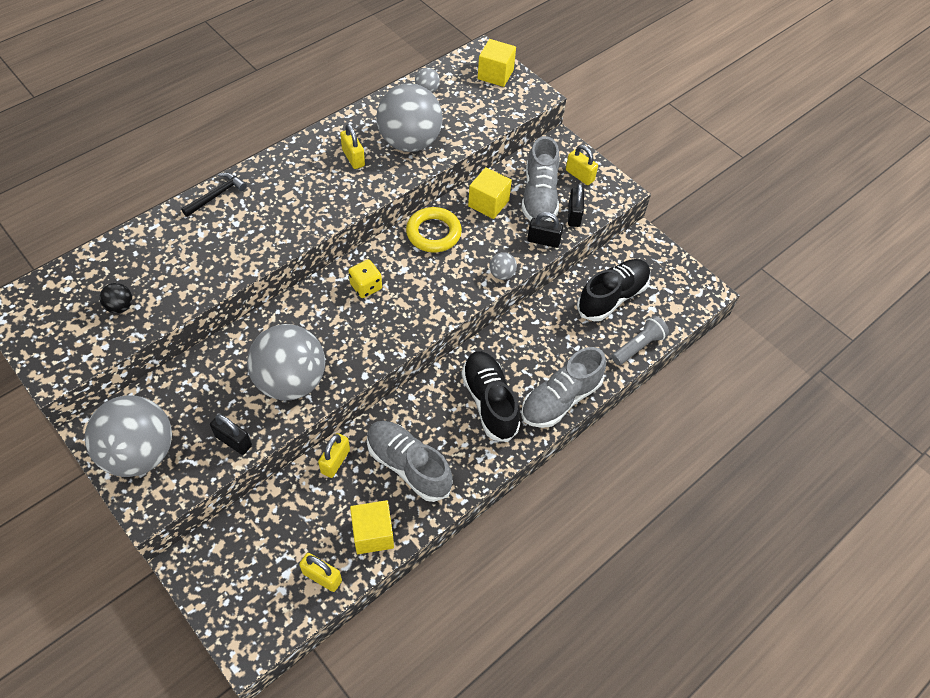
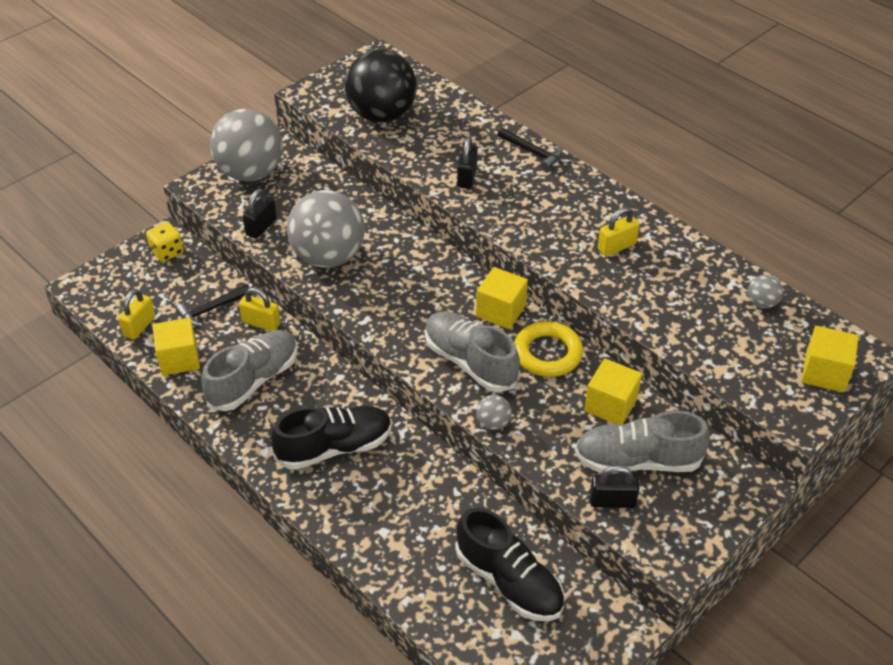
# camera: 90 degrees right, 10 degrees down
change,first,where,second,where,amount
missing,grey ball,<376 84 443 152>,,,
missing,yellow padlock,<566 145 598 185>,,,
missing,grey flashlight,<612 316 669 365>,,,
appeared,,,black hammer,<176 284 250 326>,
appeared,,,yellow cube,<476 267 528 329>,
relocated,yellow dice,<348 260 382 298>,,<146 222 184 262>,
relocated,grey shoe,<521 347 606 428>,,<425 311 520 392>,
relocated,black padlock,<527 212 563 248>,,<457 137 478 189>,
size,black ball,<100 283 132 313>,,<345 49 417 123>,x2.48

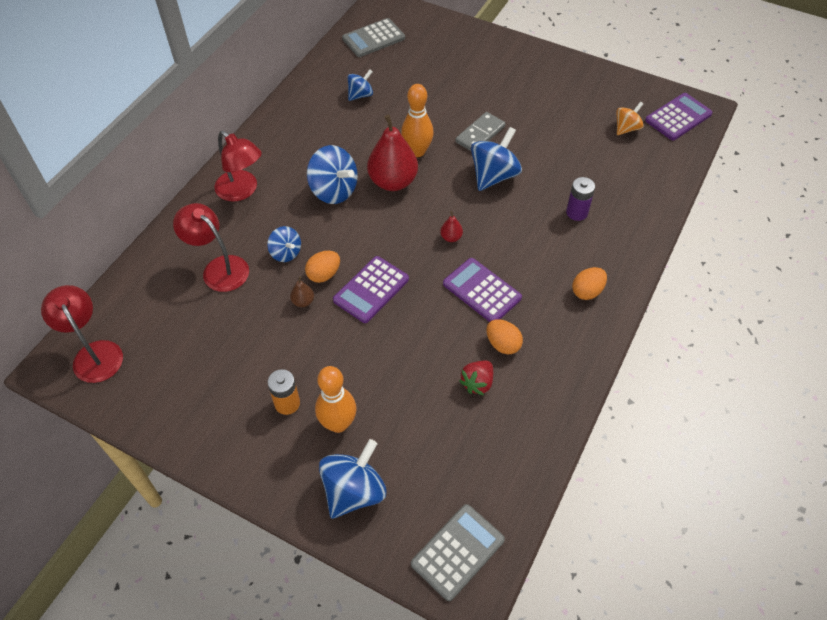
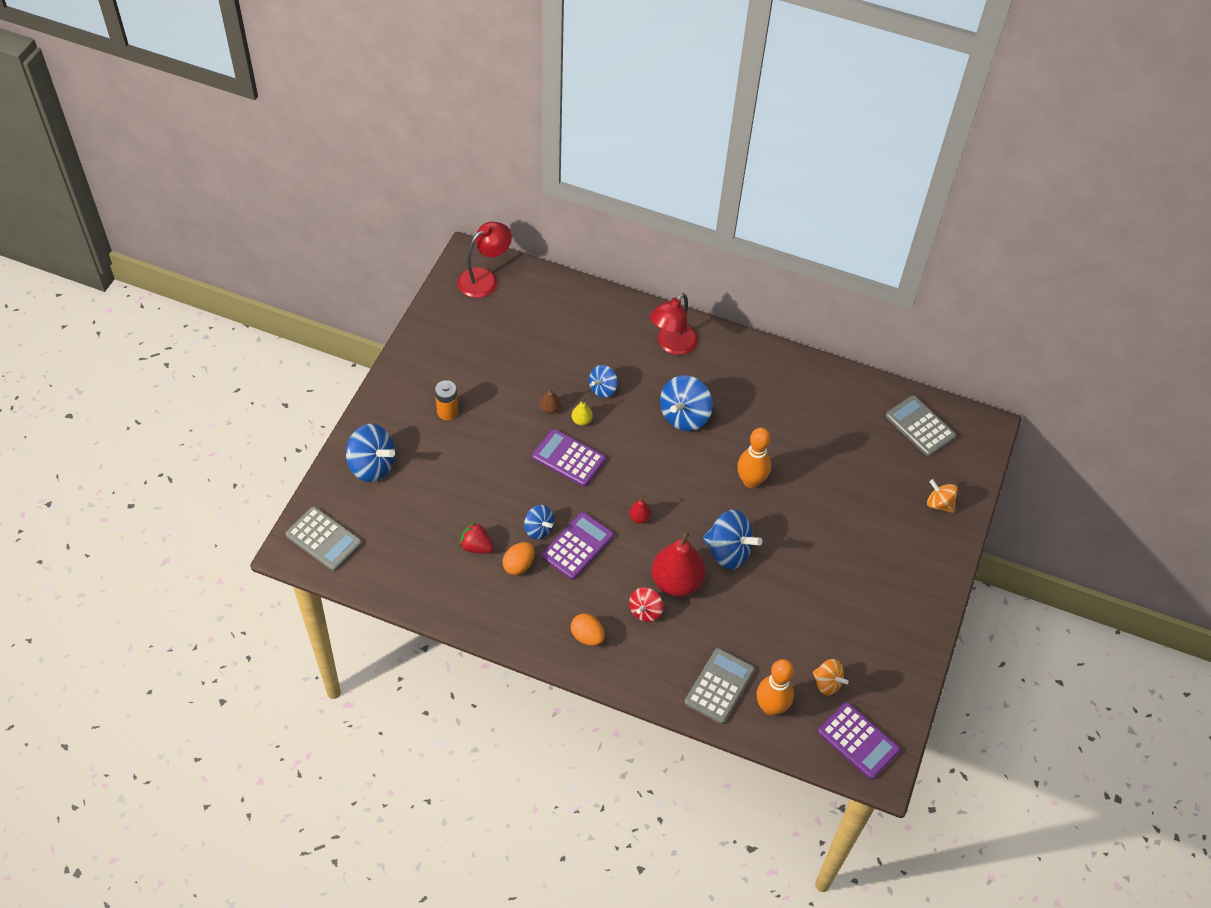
# camera: 80 degrees right, 0 degrees up
change,first,where,second,where,amount
missing,red lamp,<173 203 249 292>,,,
missing,grey domino,<455 112 505 151>,,,
missing,purple battery,<566 177 595 221>,,,
appeared,,,red spinning top,<629 587 663 622>,
appeared,,,grey calculator,<685 648 755 724>,
appeared,,,orange spinning top,<927 479 958 513>,
relocated,orange bowling pin,<315 366 357 433>,,<756 659 794 716>,
relocated,blue spinning top,<348 69 373 101>,,<524 505 554 540>,
relocated,red pear,<367 115 418 191>,,<651 530 706 597>,
exchanged,orange egg,<305 251 340 283>,yellow pear,<571 398 593 426>,

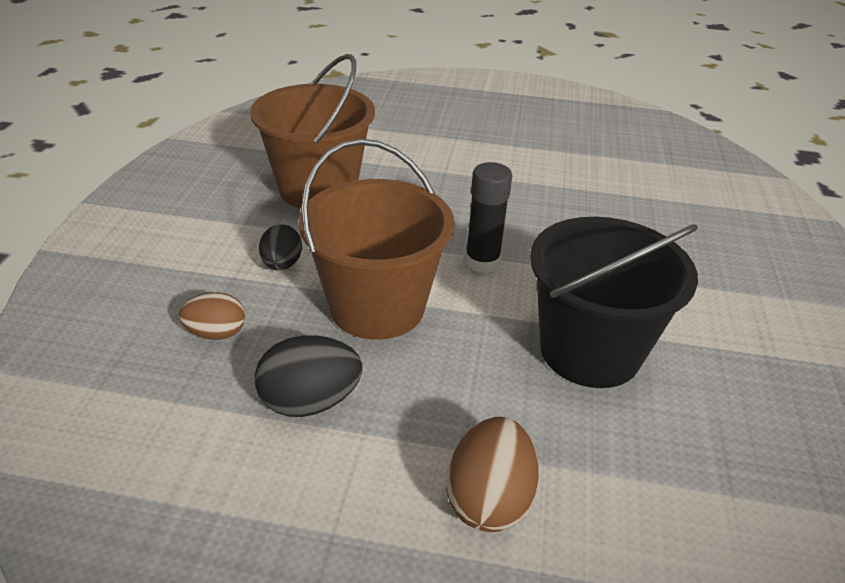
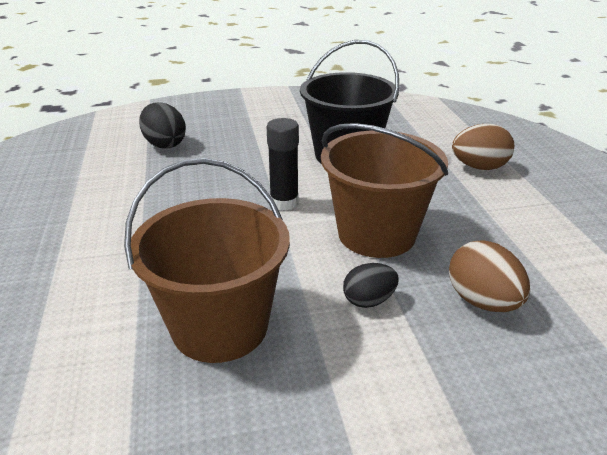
# camera: 110 degrees left, 5 degrees down
change,first,where,second,where,amount
relocated,black egg,<255 335 362 417>,,<139 102 186 149>,
size,brown egg,<179 292 245 340>,,<449 240 530 312>,x1.51

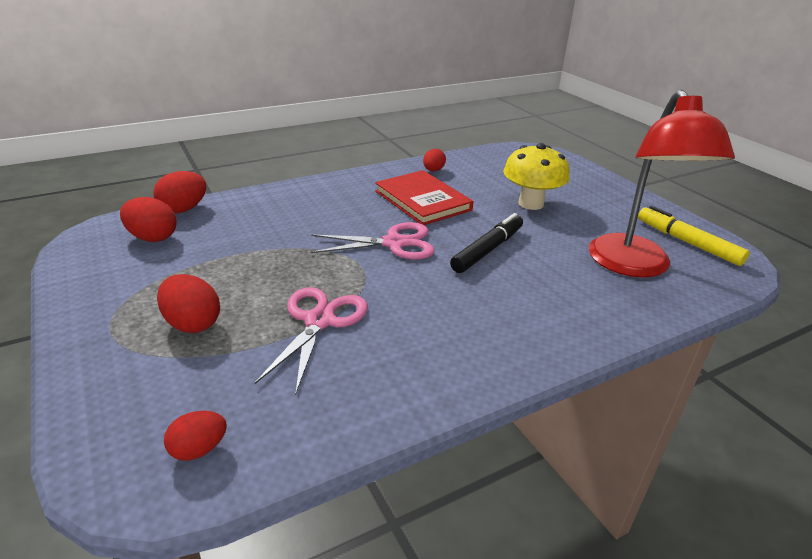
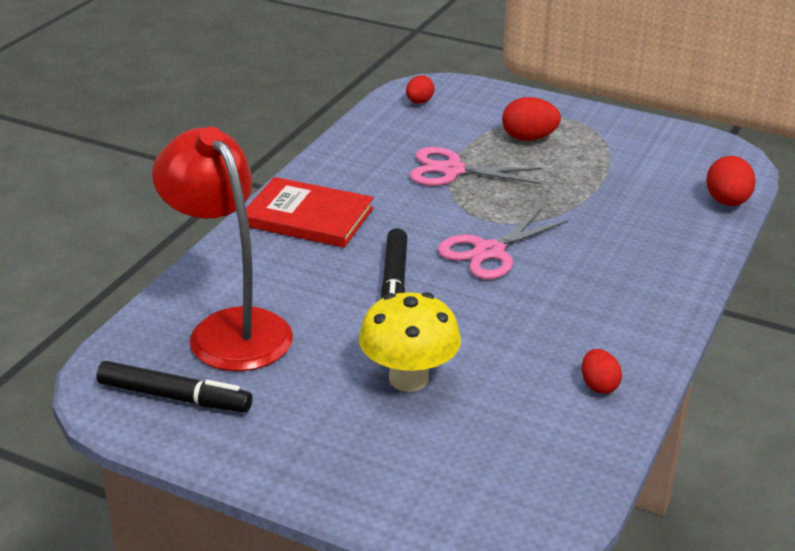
# camera: 145 degrees right, 0 degrees up
change,first,where,second,where,amount
missing,red egg,<120 197 177 242>,,,
relocated,red book,<375 170 473 225>,,<246 177 374 248>,
colour,yellow marker,<638 206 750 266>,black marker,<97 361 252 412>,
spun,pink scissors,<255 287 368 394>,,<410 147 542 186>,120 degrees clockwise

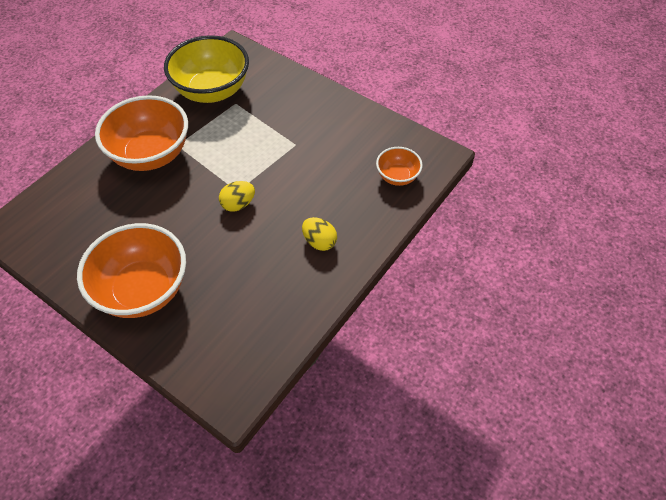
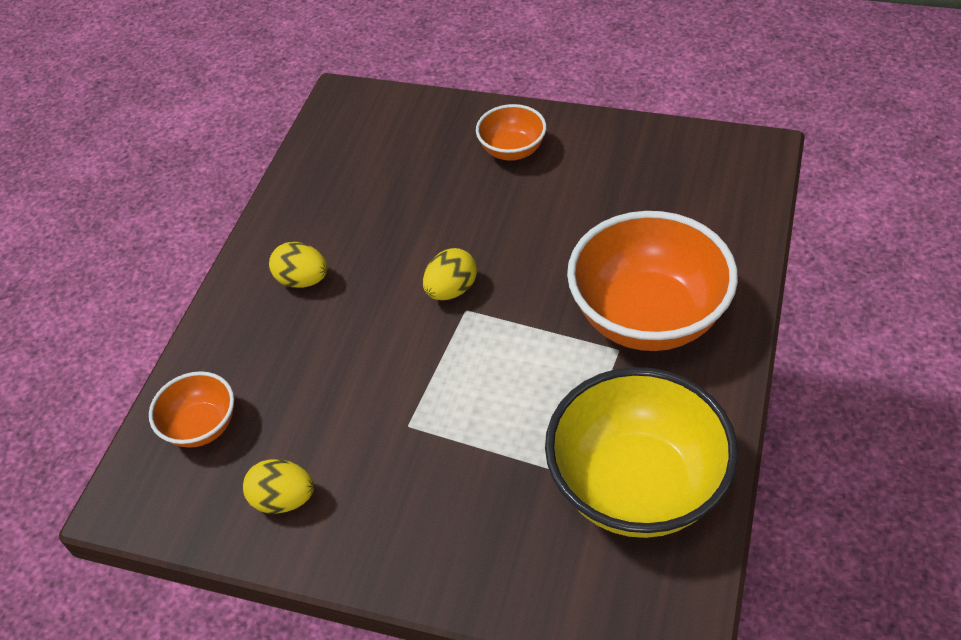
# camera: 165 degrees right, 5 degrees down
change,first,where,second,where,amount
appeared,,,yellow egg,<243 459 314 514>,
size,orange bowl,<77 223 186 318>,,<476 104 546 161>,x0.50

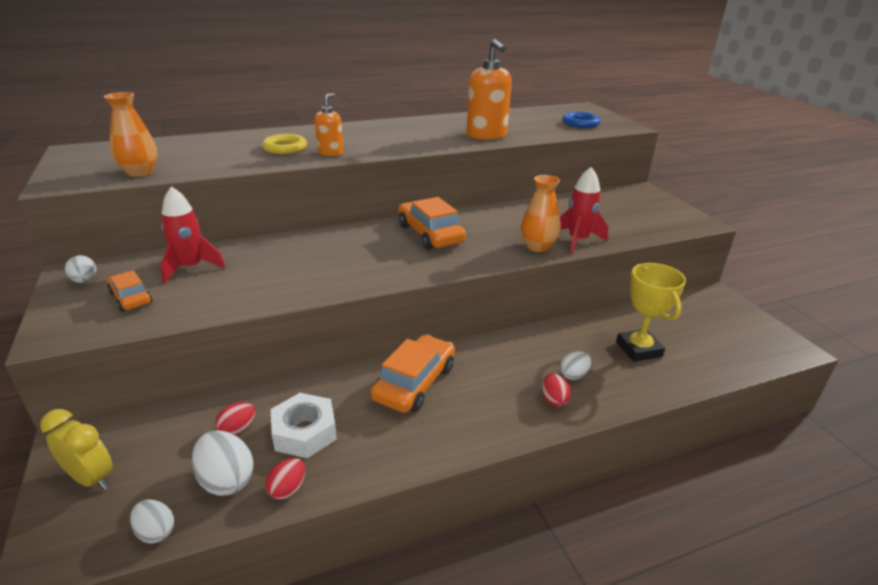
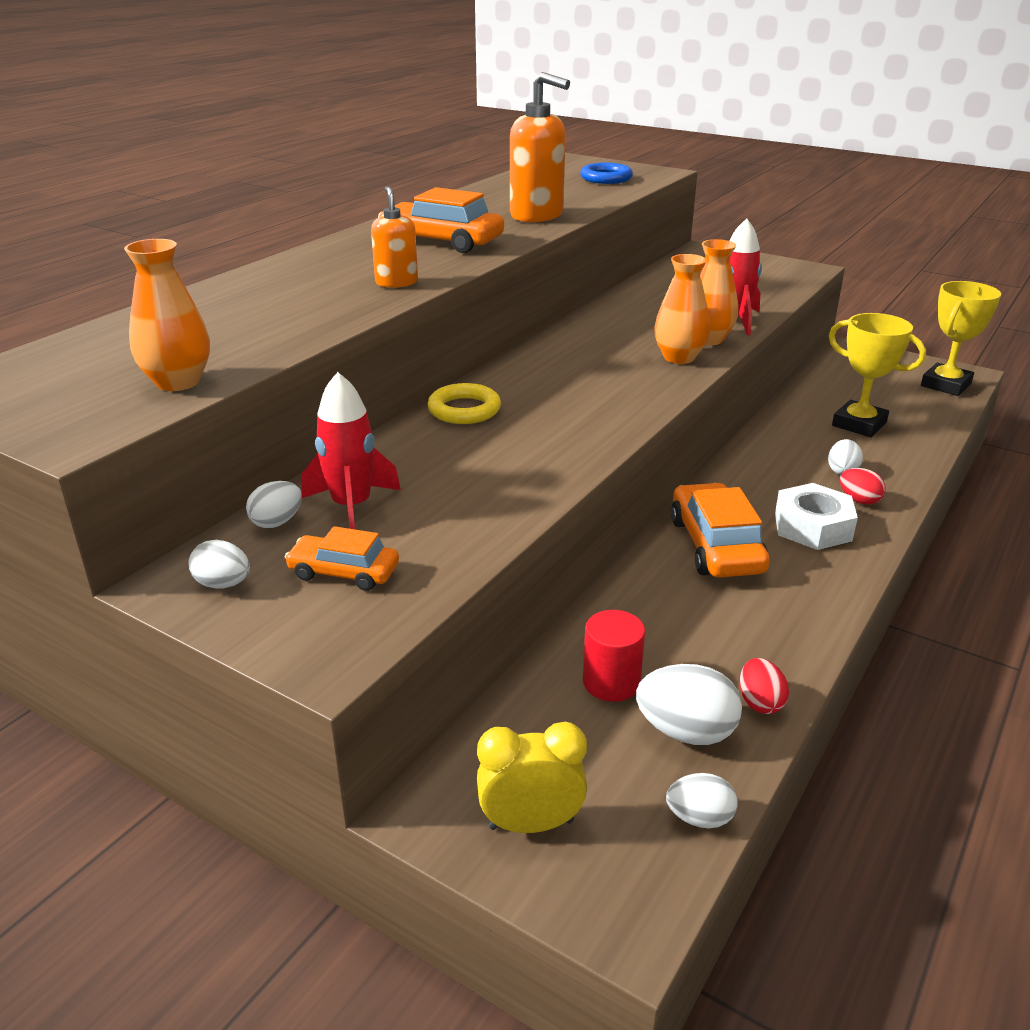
# camera: 35 degrees left, 0 degrees up
change,first,where,second,where,amount
appeared,,,white egg,<246 481 302 528>,
appeared,,,orange vase,<654 254 710 364>,
appeared,,,yellow trophy,<921 281 1001 396>,
relocated,yellow ring,<262 134 307 154>,,<428 383 501 424>,
relocated,white nut,<271 393 337 458>,,<775 483 858 550>,
relocated,orange car,<398 197 466 250>,,<378 187 504 253>,
exchanged,red egg,<215 402 255 435>,red cylinder,<583 610 645 702>,

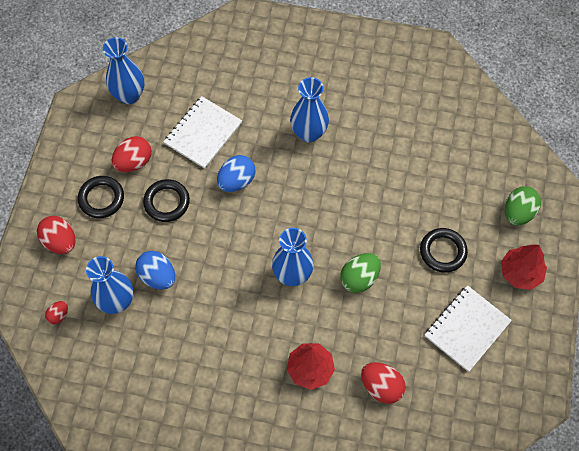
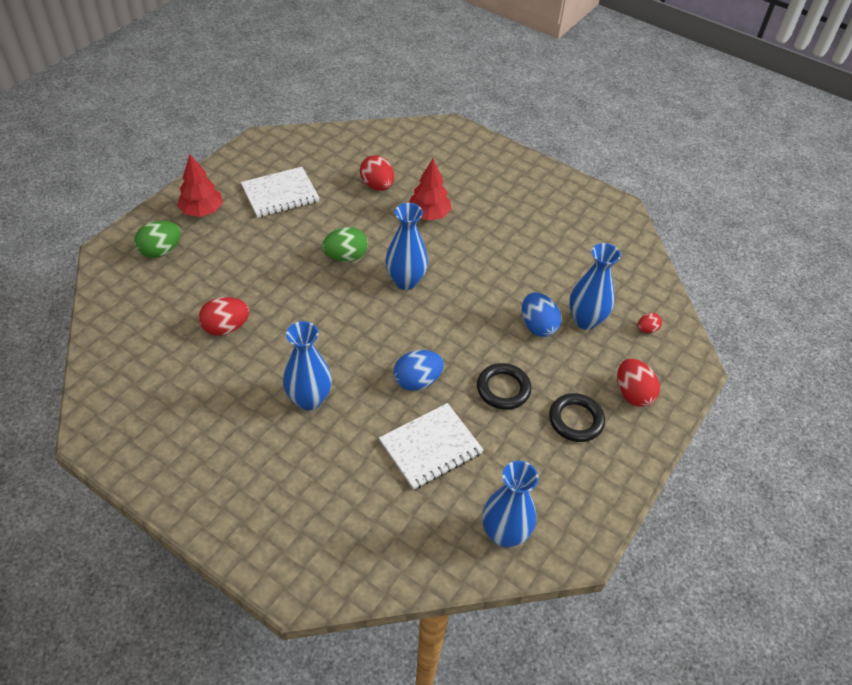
# camera: 160 degrees left, 15 degrees down
change,first,where,second,where,amount
missing,black ring,<420 228 468 273>,,,
relocated,red egg,<112 136 152 172>,,<199 297 249 336>,

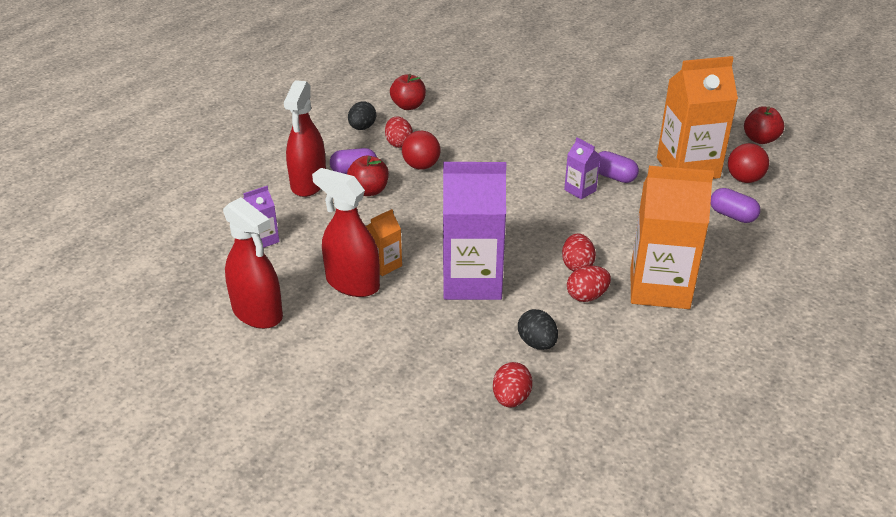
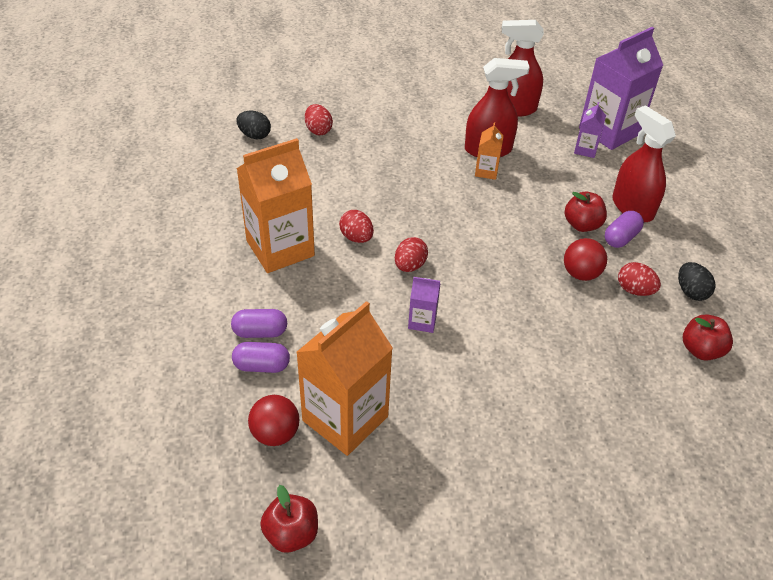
# camera: 140 degrees right, 10 degrees up
change,first,where,second,where,amount
relocated,purple carton,<443 162 506 300>,,<579 27 663 150>,
relocated,black egg,<518 309 558 350>,,<237 111 271 140>,
relocated,red egg,<567 266 611 302>,,<395 237 428 272>,
relocated,purple capsule,<598 151 639 183>,,<231 309 287 338>,

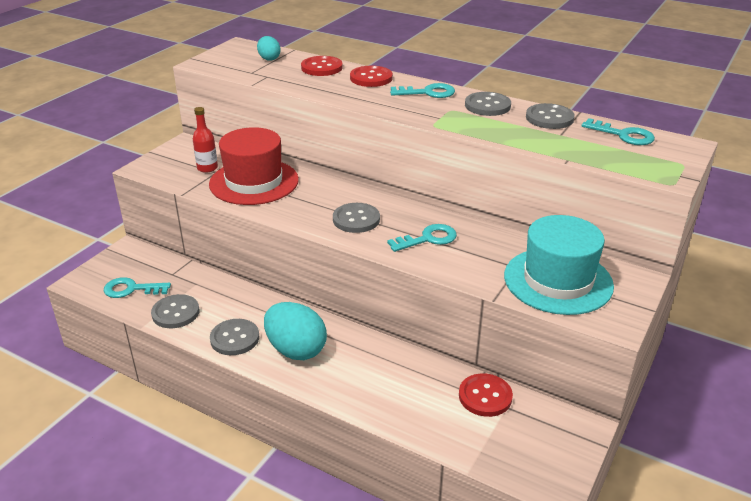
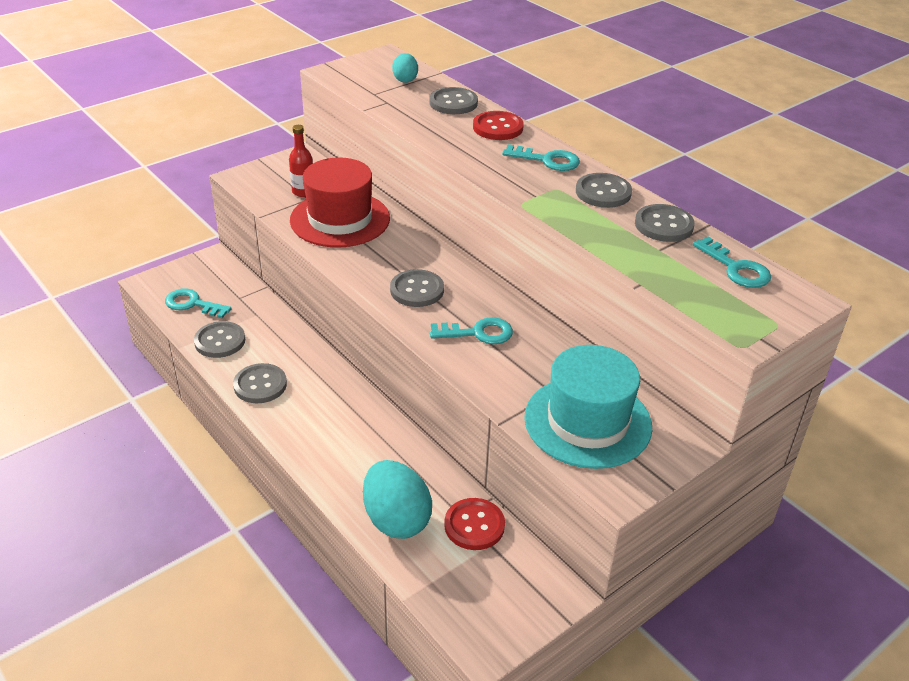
# camera: 20 degrees right, 5 degrees up
change,first,where,second,where,amount
relocated,turquoise egg,<264 302 327 360>,,<363 460 432 539>,
colour,red button,<301 56 343 76>,grey button,<429 87 478 114>,

